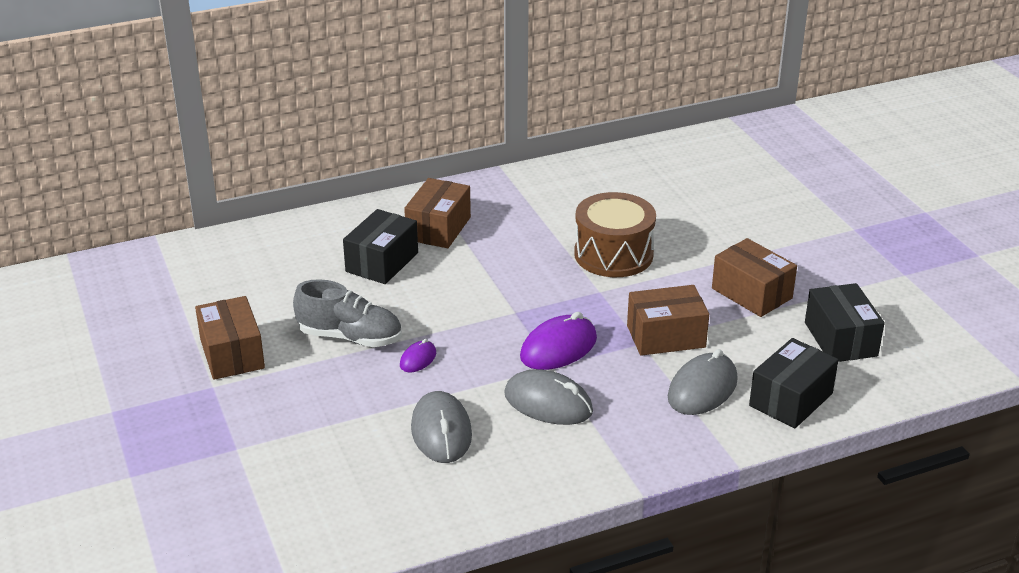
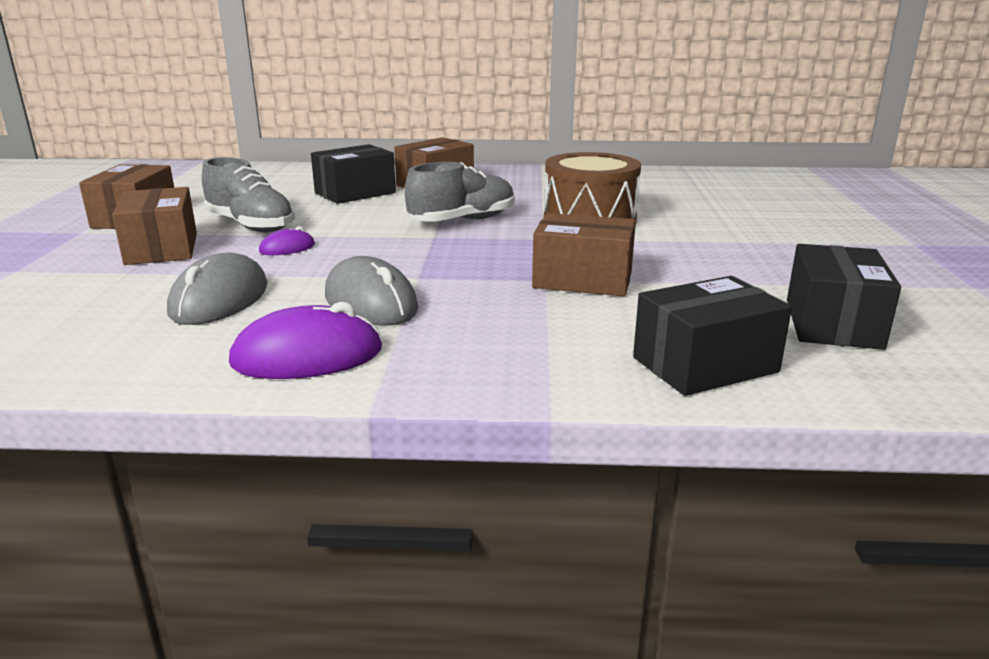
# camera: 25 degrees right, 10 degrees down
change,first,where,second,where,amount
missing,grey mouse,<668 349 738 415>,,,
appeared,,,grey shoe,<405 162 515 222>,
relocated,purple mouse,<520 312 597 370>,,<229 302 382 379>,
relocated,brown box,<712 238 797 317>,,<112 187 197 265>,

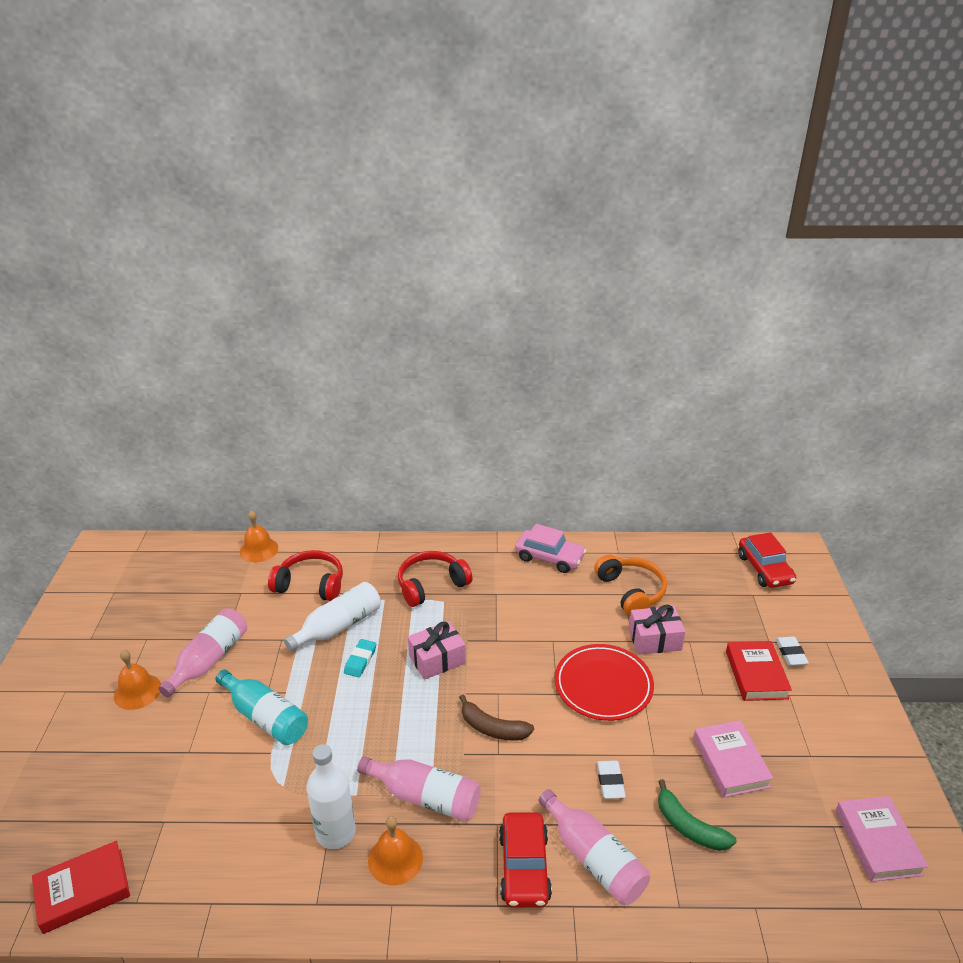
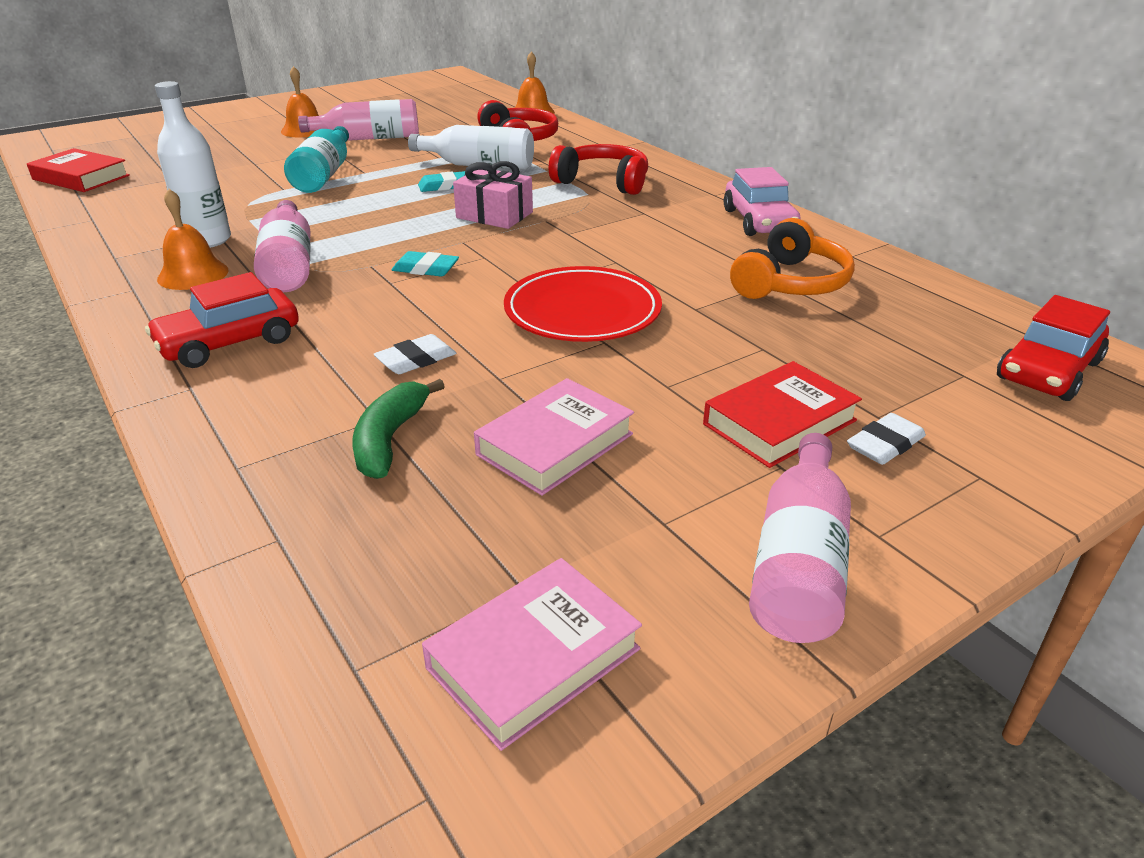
# camera: 55 degrees right, 0 degrees up
change,first,where,second,where,amount
missing,pink gift,<629 605 685 655>,,,
relocated,pink bottle,<539 789 650 905>,,<749 433 851 643>,
exchanged,brown banana,<459 695 534 741>,turquoise eraser,<392 251 459 277>,

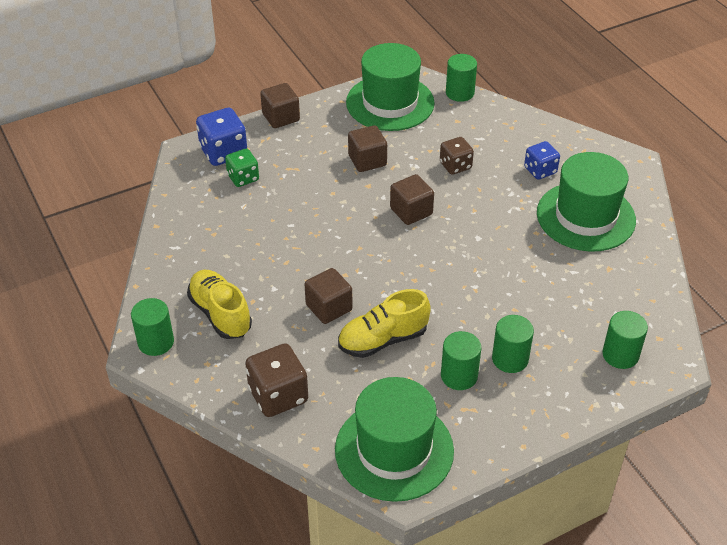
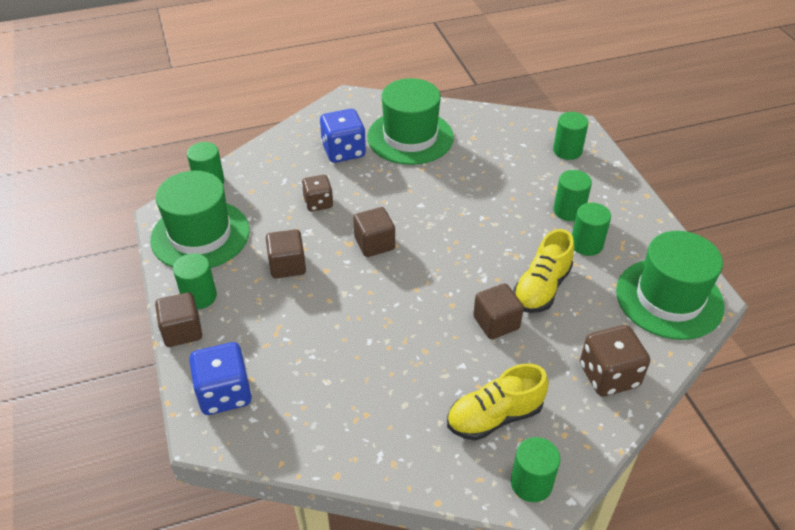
# camera: 80 degrees left, 0 degrees up
change,first,where,second,where,amount
missing,green dice,<225 149 259 187>,,,
appeared,,,green cylinder,<173 253 217 309>,
spun,yellow shoe,<338 289 431 358>,,<513 229 574 313>,45 degrees clockwise
size,blue dice,<524 141 560 180>,,<320 109 366 163>,x1.55

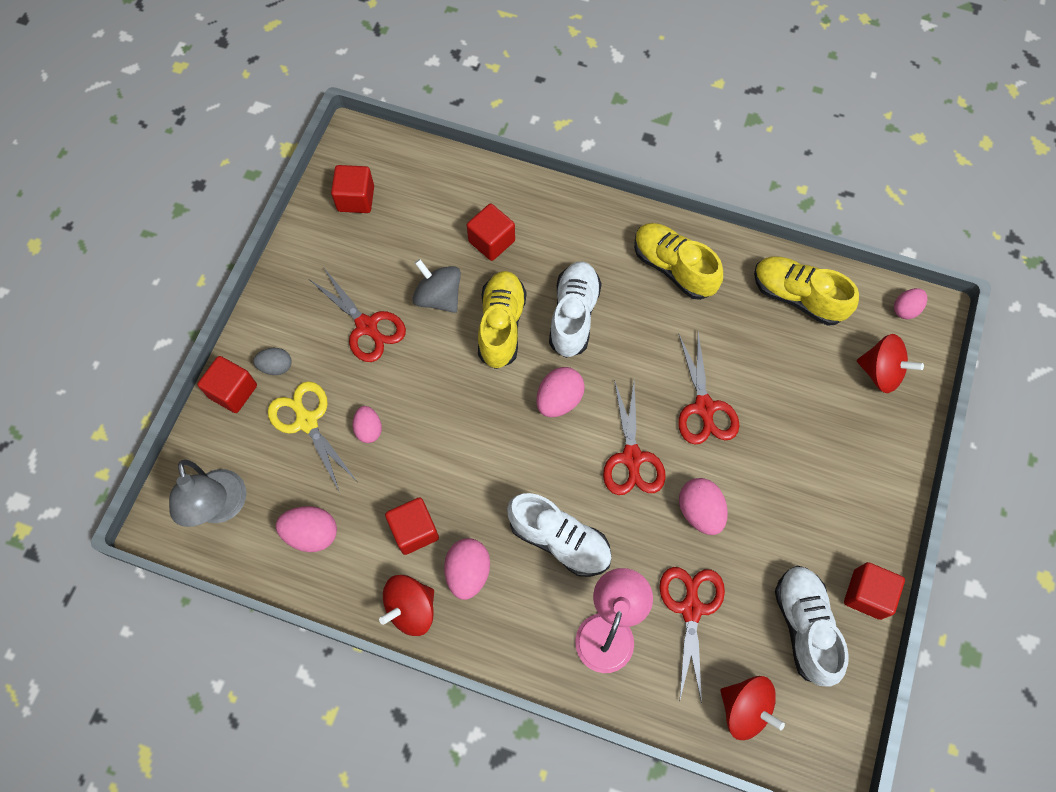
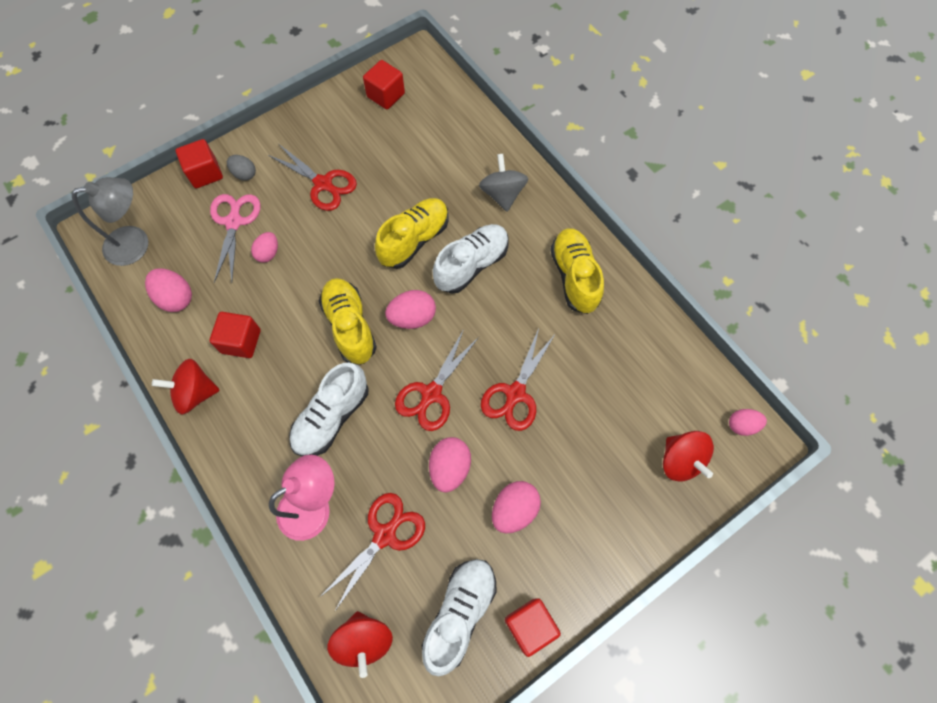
# camera: 35 degrees right, 0 degrees up
change,first,where,second,where,amount
missing,red cube,<467 204 515 261>,,,
relocated,grey spinning top,<412 259 461 313>,,<479 154 528 212>,
relocated,pink egg,<444 538 490 600>,,<492 481 541 533>,
relocated,yellow shoe,<754 256 859 326>,,<319 278 377 364>,
colour,yellow scissors,<268 381 357 493>,pink scissors,<210 194 261 283>,
spun,grey lamp,<169 460 247 527>,,<72 177 148 266>,120 degrees counterclockwise
spun,red scissors,<310 267 406 362>,,<268 144 357 211>,45 degrees counterclockwise
spun,white shoe,<507 493 612 577>,,<289 363 368 456>,60 degrees clockwise

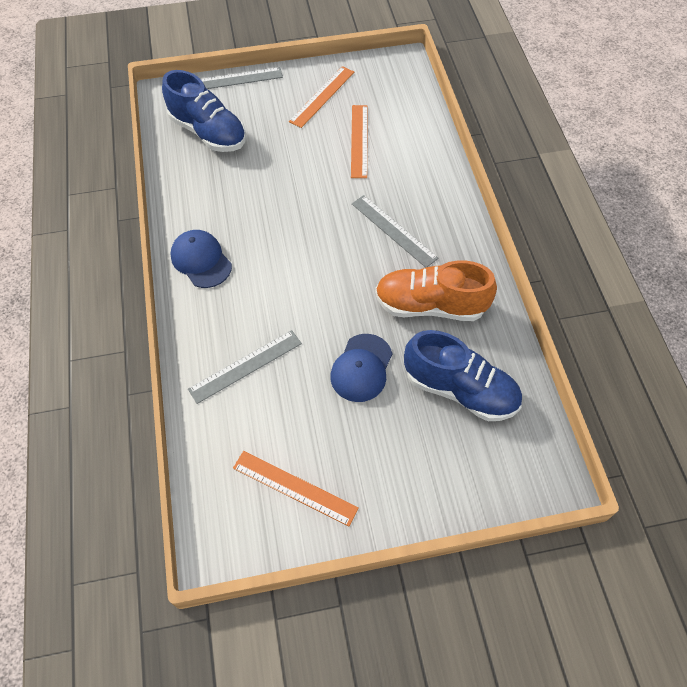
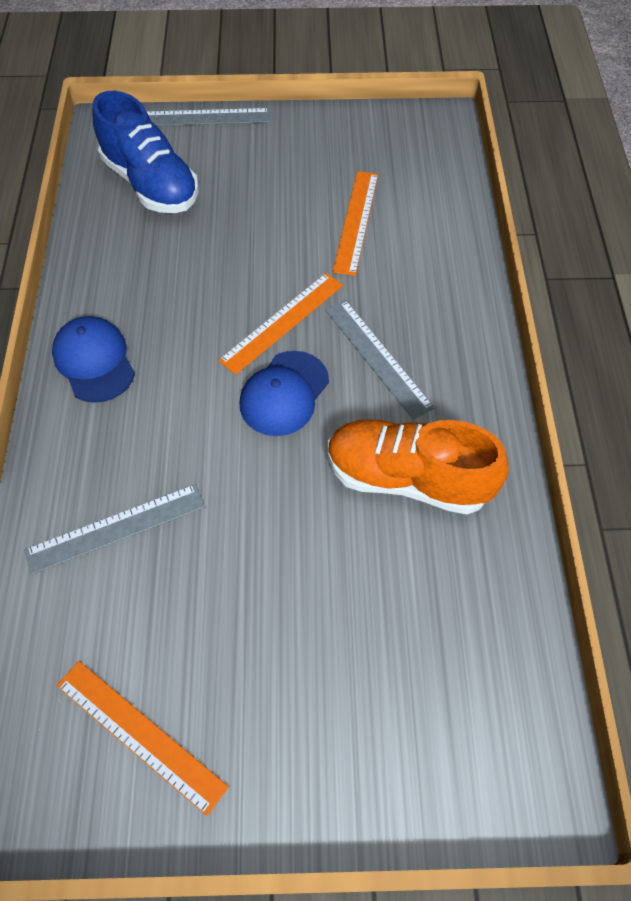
# camera: 10 degrees right, 0 degrees up
change,first,where,second,where,amount
missing,blue shoe,<404 330 522 421>,,,
relocated,orange ruler,<289 66 354 128>,,<218 273 343 375>,
relocated,blue cap,<330 334 393 402>,,<239 351 329 436>,

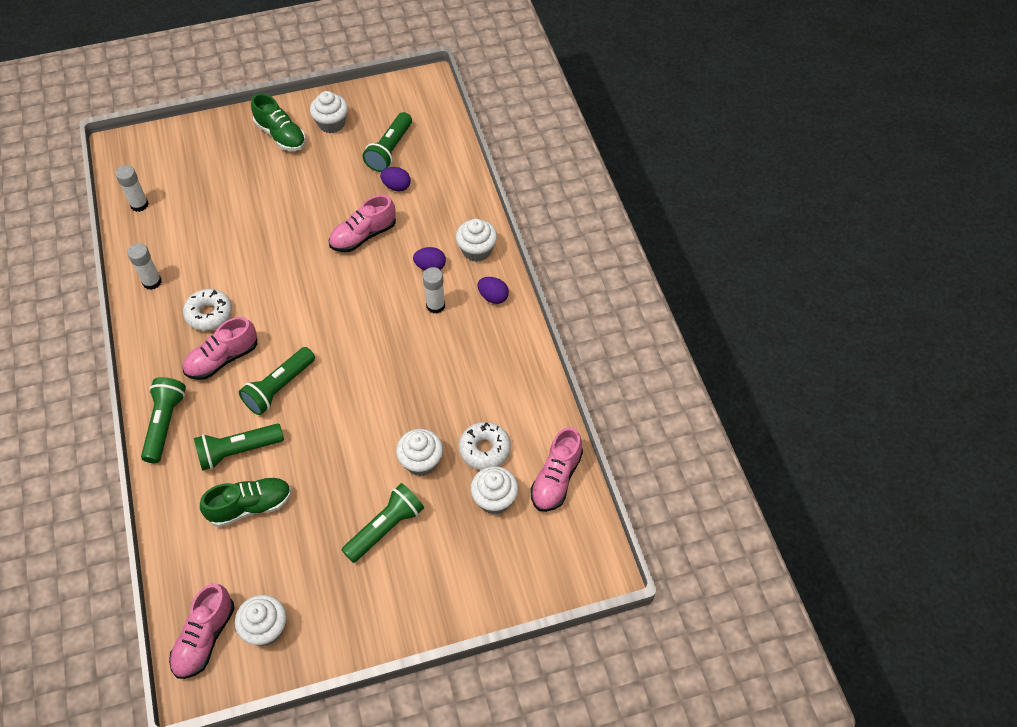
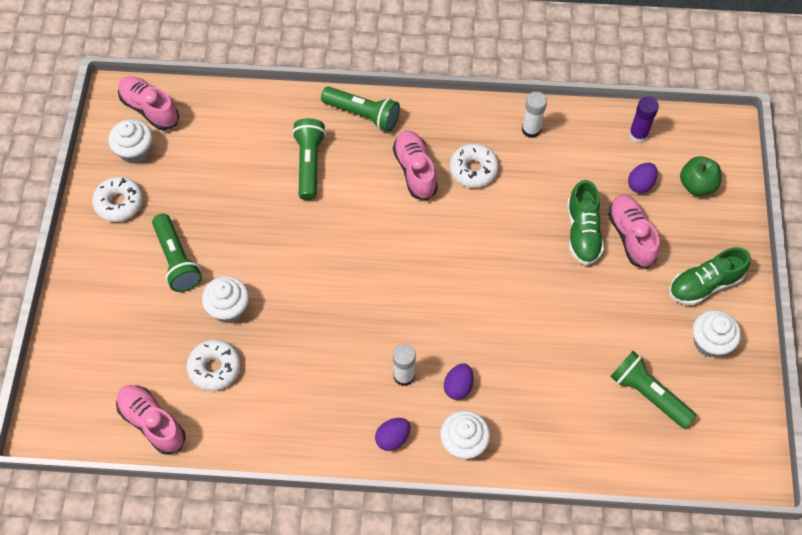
# camera: 110 degrees right, 5 degrees up
change,first,where,second,where,amount
missing,green flashlight,<239 347 315 415>,,,
missing,white cupcake,<471 466 518 514>,,,
appeared,,,white donut,<92 177 143 222>,
appeared,,,green apple,<680 156 721 196>,
relocated,green shoe,<200 477 292 527>,,<567 180 604 265>,
relocated,pink shoe,<329 195 396 252>,,<608 195 660 268>,
relocated,purple egg,<380 167 411 192>,,<628 163 658 193>,
colour,white glue stick,<116 165 149 212>,purple glue stick,<629 97 659 143>,

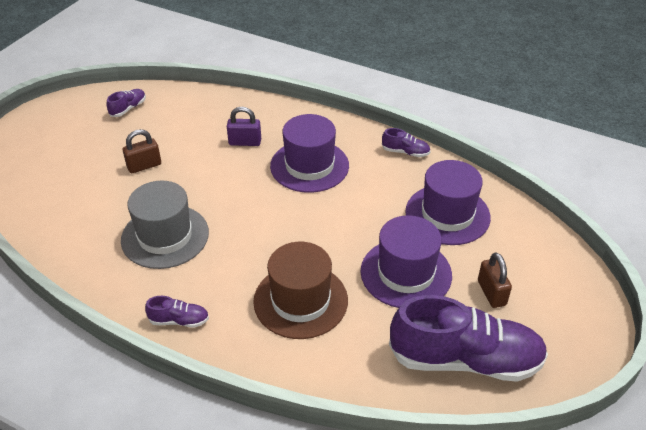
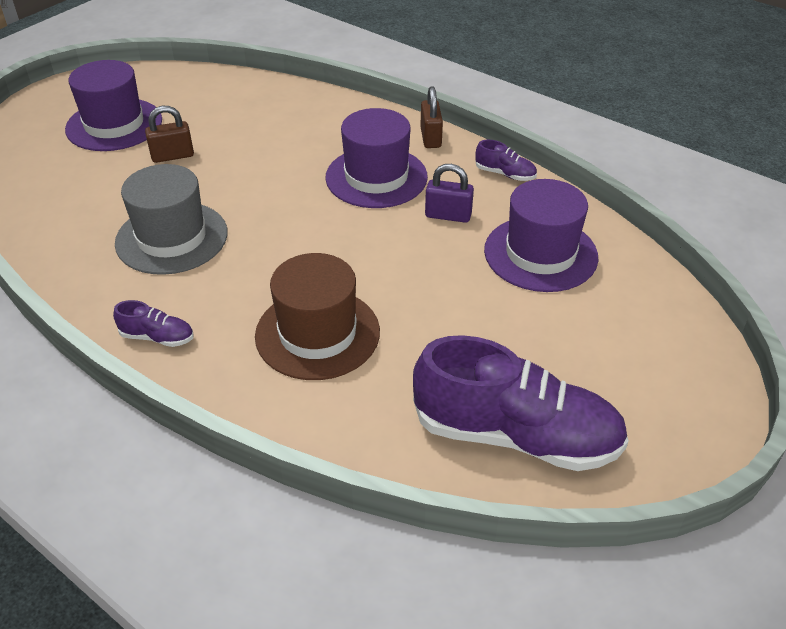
# camera: 10 degrees right, 0 degrees up
change,first,where,second,where,amount
missing,purple shoe,<107 89 146 117>,,,
relocated,purple padlock,<227 107 261 146>,,<425 164 474 223>,
relocated,purple hat,<361 215 452 308>,,<65 60 162 151>,
relocated,brown padlock,<478 252 512 308>,,<420 86 443 148>,

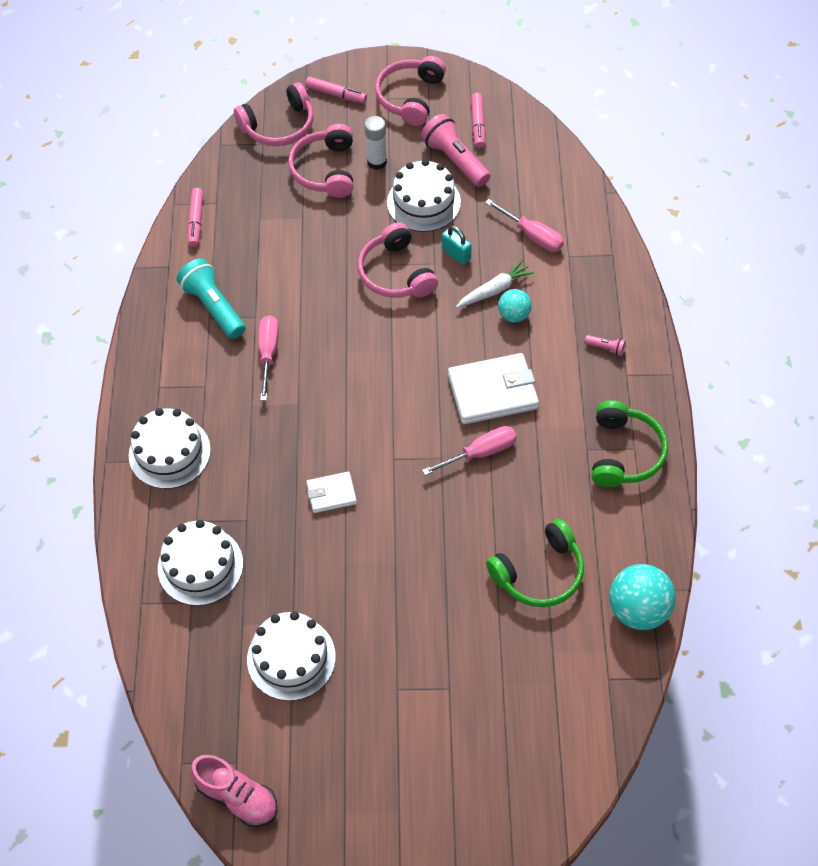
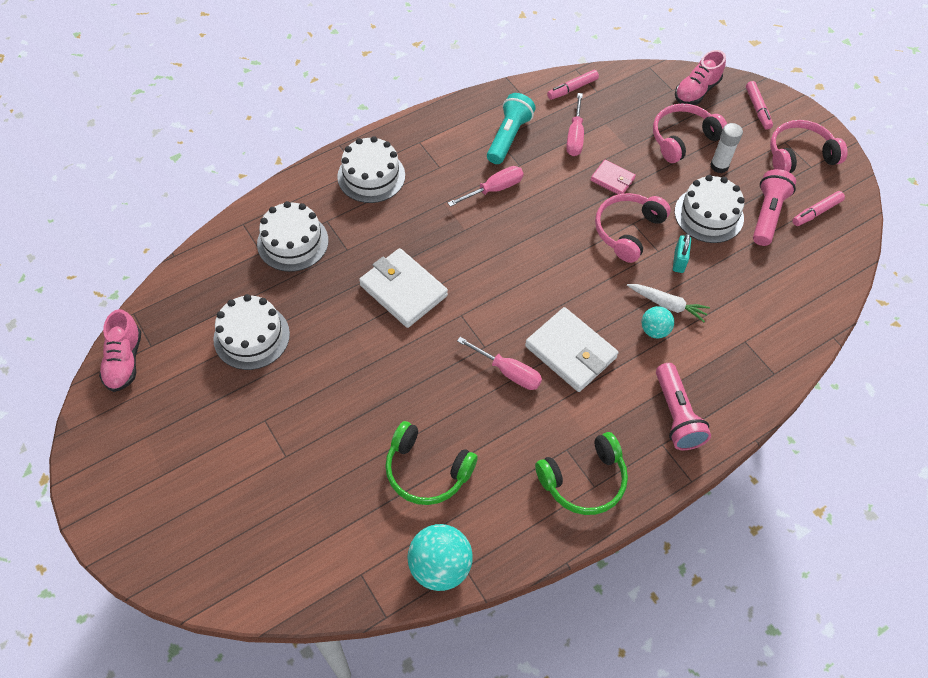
# camera: 55 degrees right, 0 degrees up
change,first,where,second,where,amount
appeared,,,pink wallet,<591 160 636 194>,
relocated,pink screwdriver,<485 199 564 252>,,<566 93 584 156>,
exchanged,pink headphones,<234 82 313 146>,pink shoe,<675 50 726 105>,
size,white wallet,<306 472 357 513>,,<359 248 448 328>,x1.83
size,pink flashlight,<585 335 626 356>,,<656 363 711 450>,x2.23

